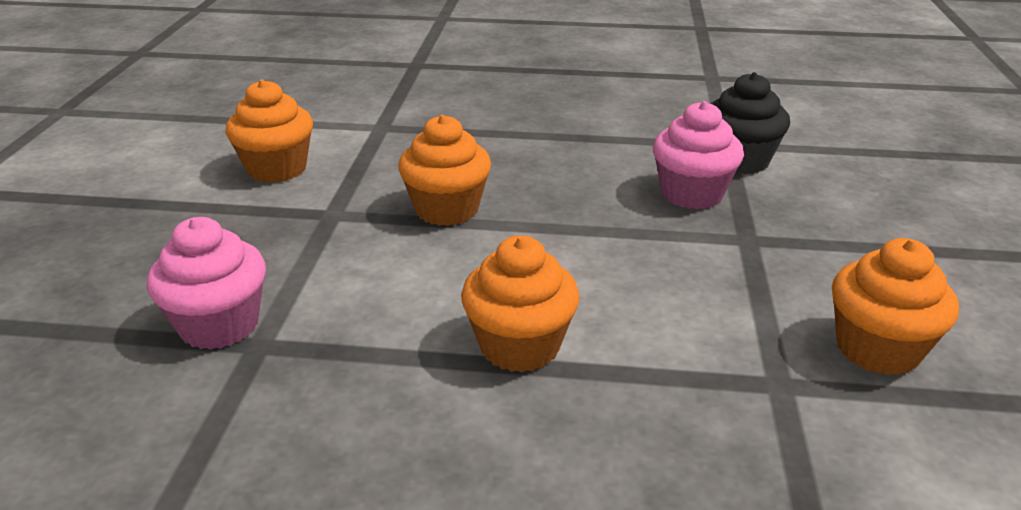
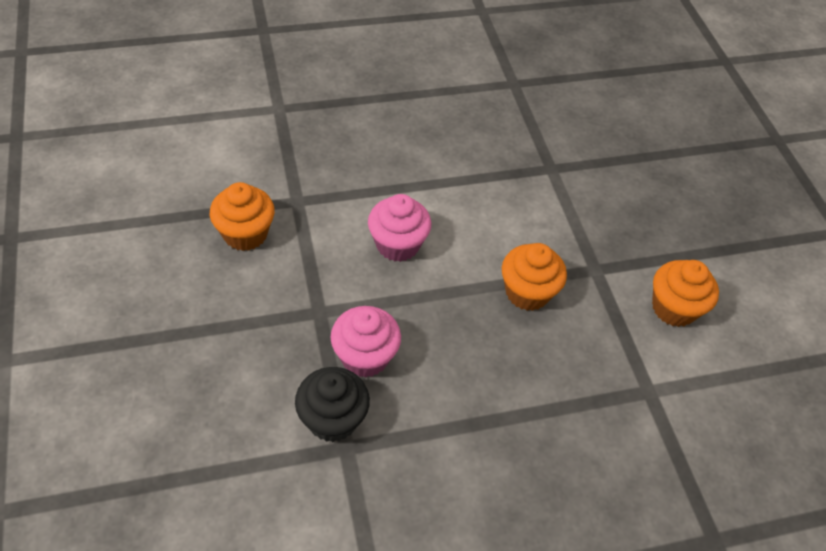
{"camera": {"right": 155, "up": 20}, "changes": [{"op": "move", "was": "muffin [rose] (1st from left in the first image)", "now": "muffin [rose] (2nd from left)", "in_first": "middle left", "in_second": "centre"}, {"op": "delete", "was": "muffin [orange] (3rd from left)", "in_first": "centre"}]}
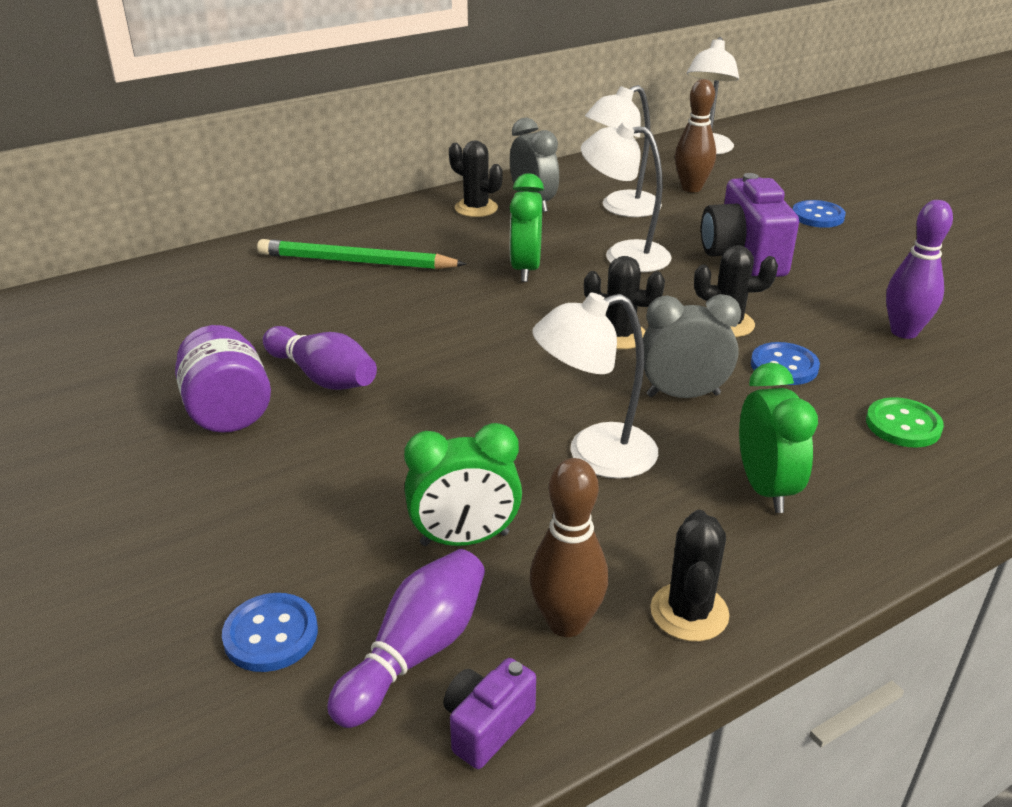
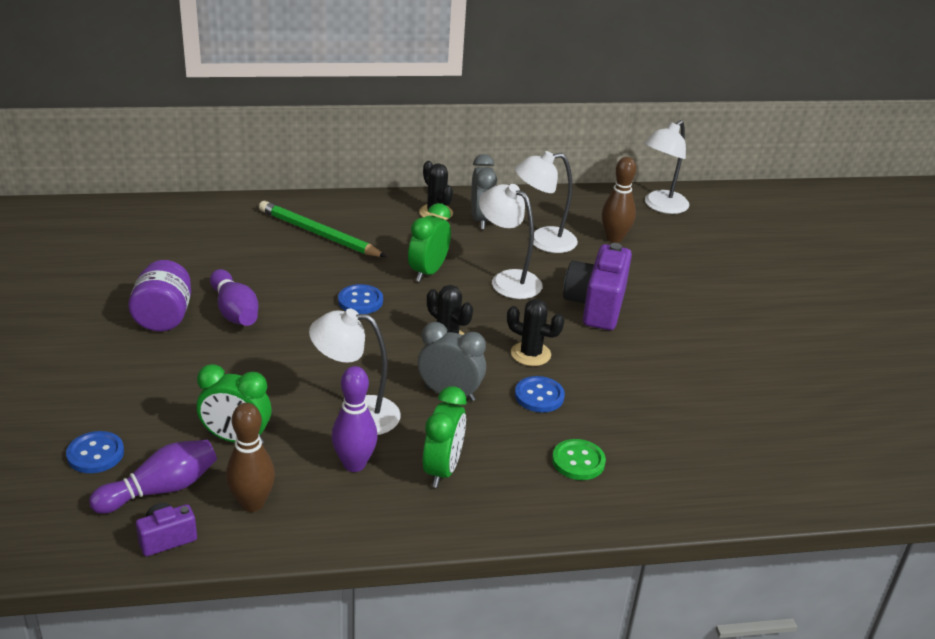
{"camera": {"right": 20, "up": 0}, "changes": [{"op": "move", "was": "bouton [bleu] (3rd from left in the first image)", "now": "bouton [bleu] (2nd from left)", "in_first": "top right", "in_second": "centre"}, {"op": "move", "was": "quille [violet] (3rd from left)", "in_first": "middle right", "in_second": "centre"}, {"op": "delete", "was": "cactus [noir] (3rd from left)", "in_first": "bottom right"}]}
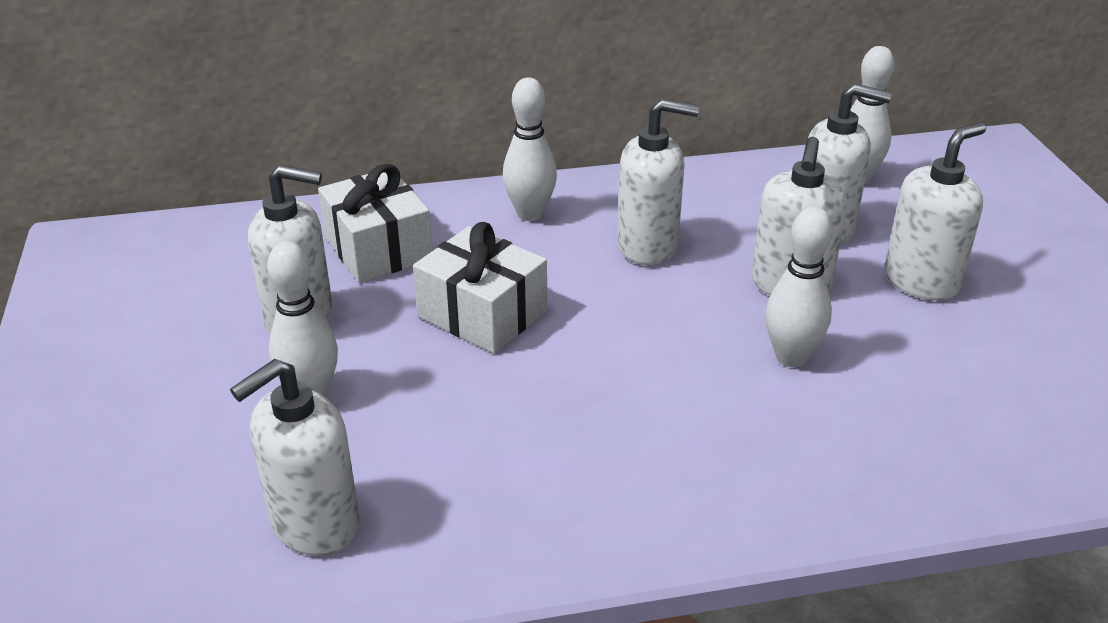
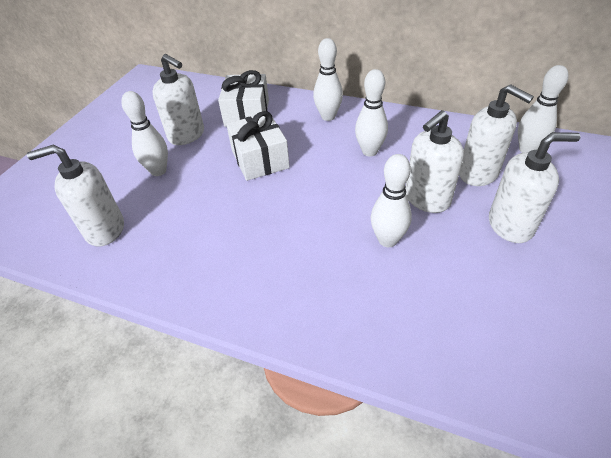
{"camera": {"right": 35, "up": 10}, "changes": [{"op": "replace", "was": "distributeur de savon [blanc] (3rd from left)", "now": "quille [blanc] (3rd from left)", "in_first": "top centre", "in_second": "top centre"}]}
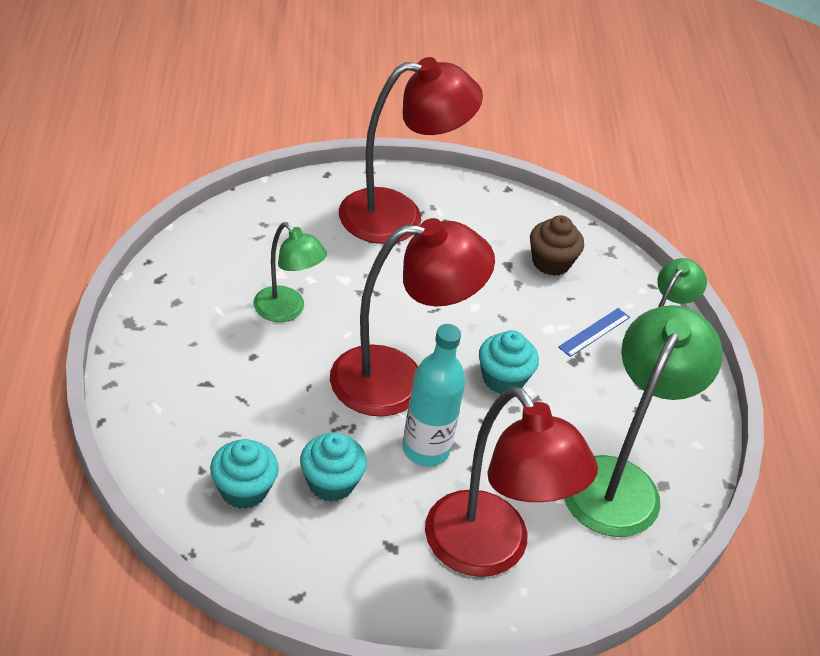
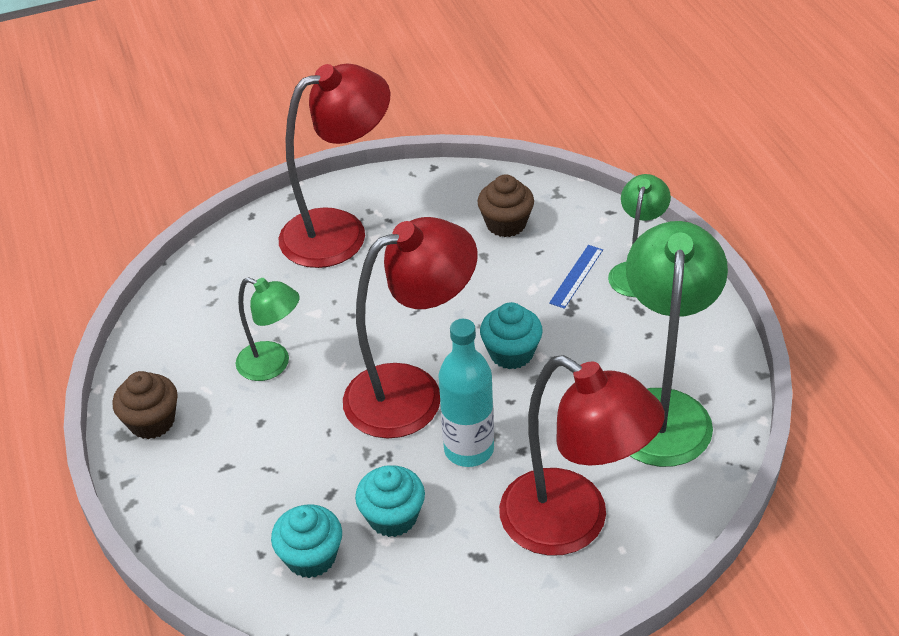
{"camera": {"right": -10, "up": 0}, "changes": [{"op": "insert", "now": "muffin [marron] (1st from left)", "in_second": "middle left"}]}
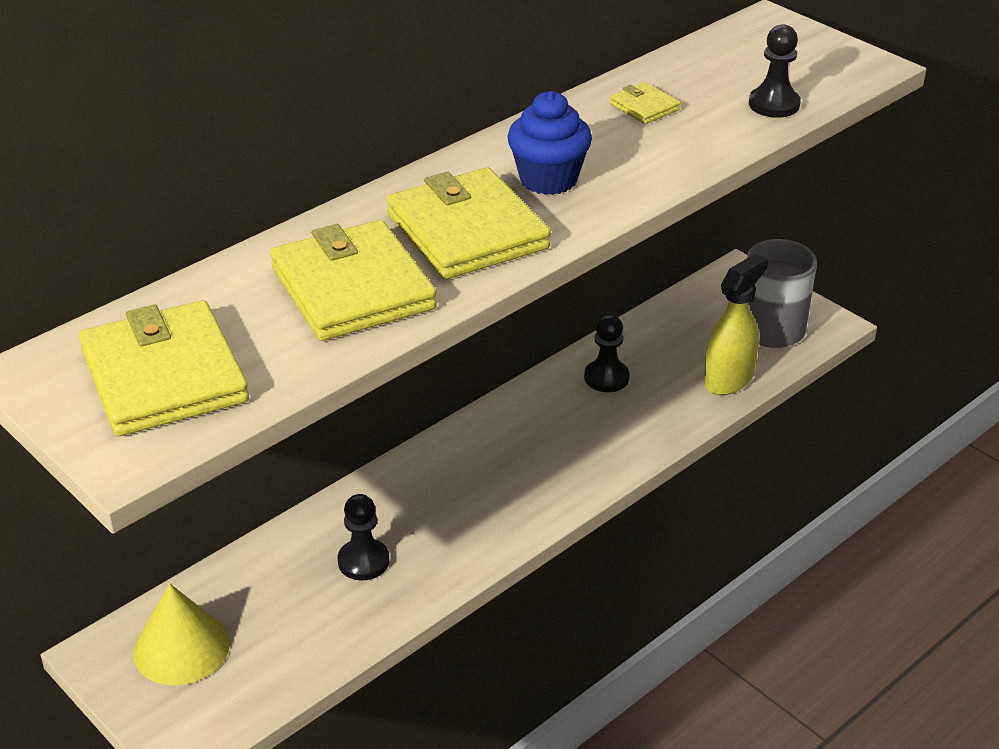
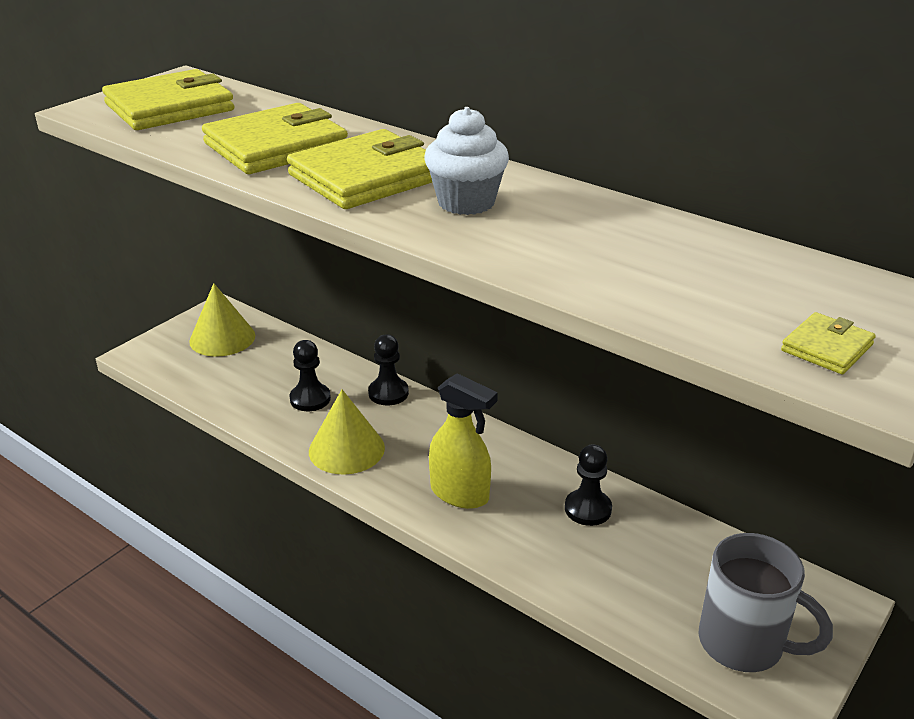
{"camera": {"right": 80, "up": -5}, "changes": [{"op": "move", "was": "pion [noir] (3rd from left in the first image)", "now": "pion [noir] (2nd from left)", "in_first": "top right", "in_second": "centre"}, {"op": "move", "was": "portefeuille [jaune] (4th from left)", "in_first": "top centre", "in_second": "middle right"}, {"op": "recolor", "was": "muffin [bleu]", "now": "muffin [blanc]", "in_first": "top centre", "in_second": "top centre"}, {"op": "move", "was": "vaporisateur [jaune]", "in_first": "middle right", "in_second": "centre"}, {"op": "insert", "now": "cône [jaune] (2nd from left)", "in_second": "centre"}]}
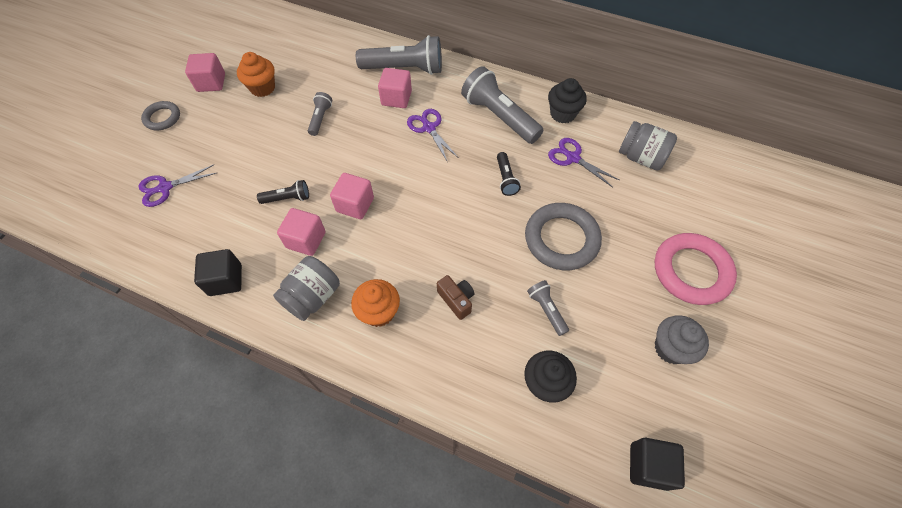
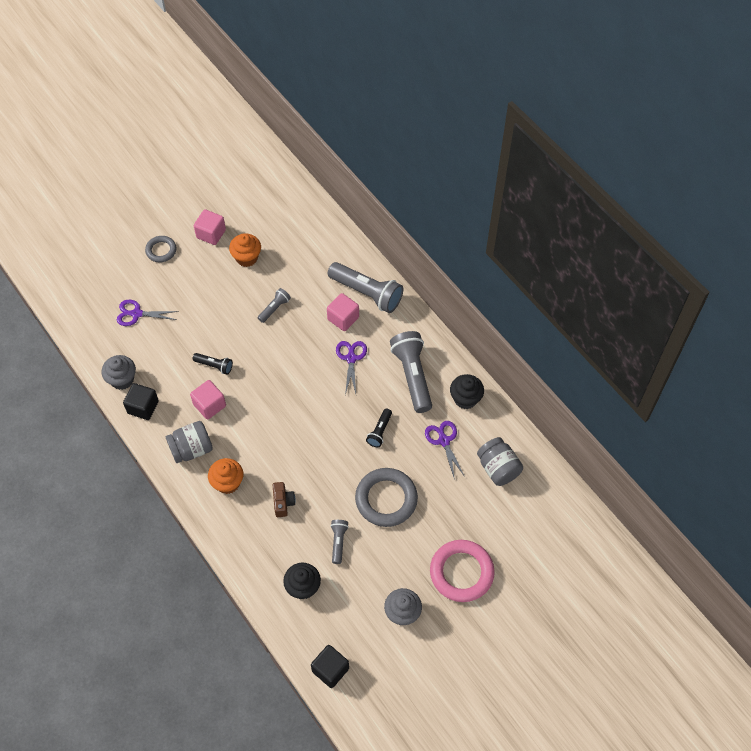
{"camera": {"right": 30, "up": 0}, "changes": [{"op": "delete", "was": "cube [rose] (3rd from left)", "in_first": "centre"}, {"op": "insert", "now": "muffin [gris] (1st from left)", "in_second": "middle left"}]}
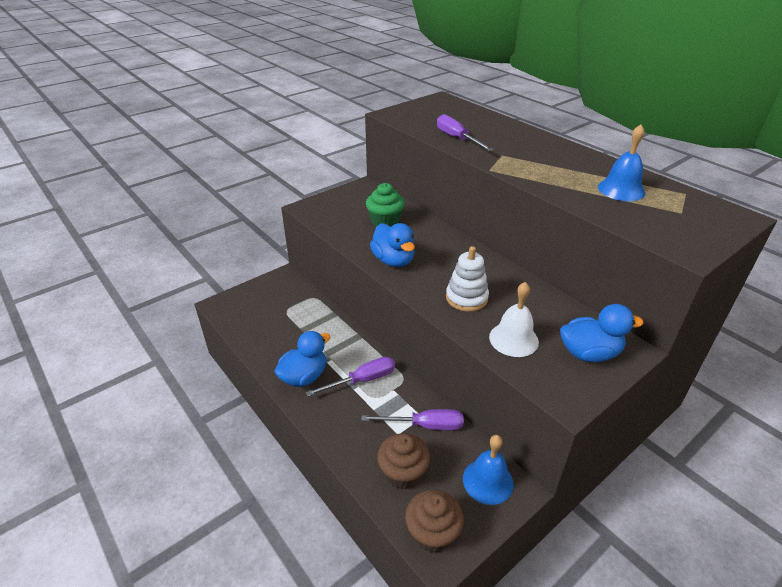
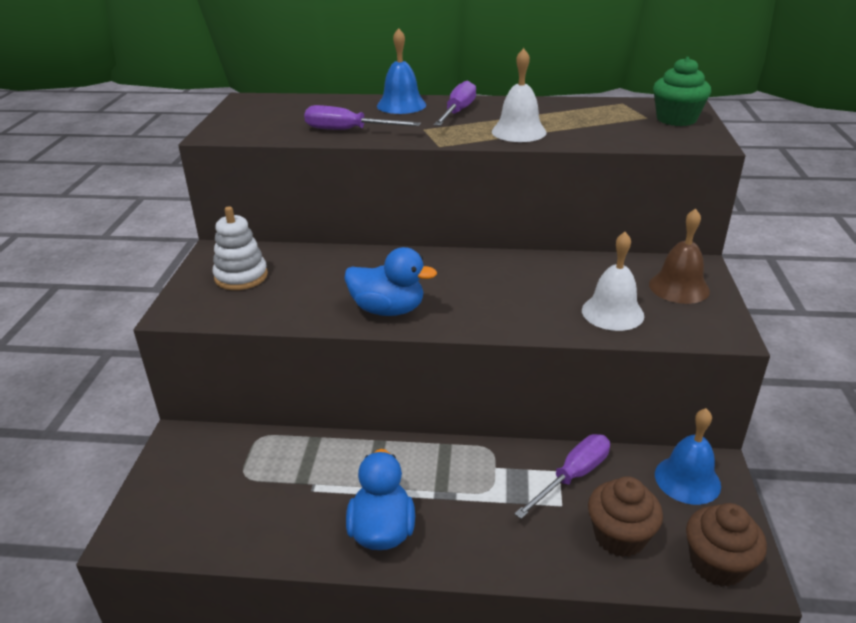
{"camera": {"right": -45, "up": -5}, "changes": [{"op": "move", "was": "cloche [bleu] (2nd from left in the first image)", "now": "cloche [bleu] (1st from left)", "in_first": "top right", "in_second": "top centre"}, {"op": "move", "was": "muffin [vert]", "in_first": "centre", "in_second": "top right"}, {"op": "move", "was": "jouet à empiler [blanc]", "in_first": "centre", "in_second": "middle left"}, {"op": "replace", "was": "canard [bleu] (3rd from left)", "now": "cloche [marron]", "in_first": "middle right", "in_second": "middle right"}, {"op": "move", "was": "tournevis [violet] (1st from left in the first image)", "now": "tournevis [violet] (2nd from left)", "in_first": "centre", "in_second": "top centre"}, {"op": "insert", "now": "cloche [blanc] (1st from left)", "in_second": "top centre"}]}
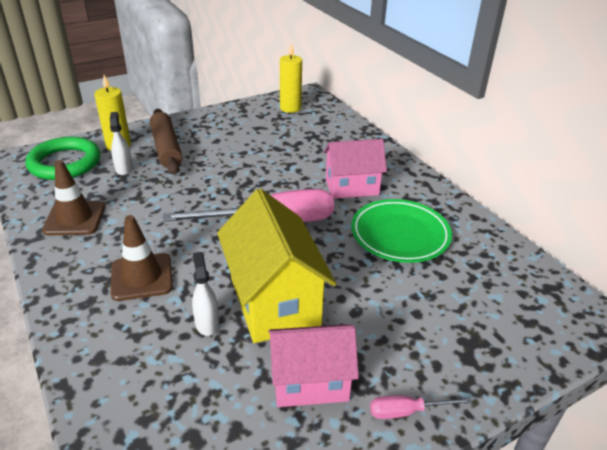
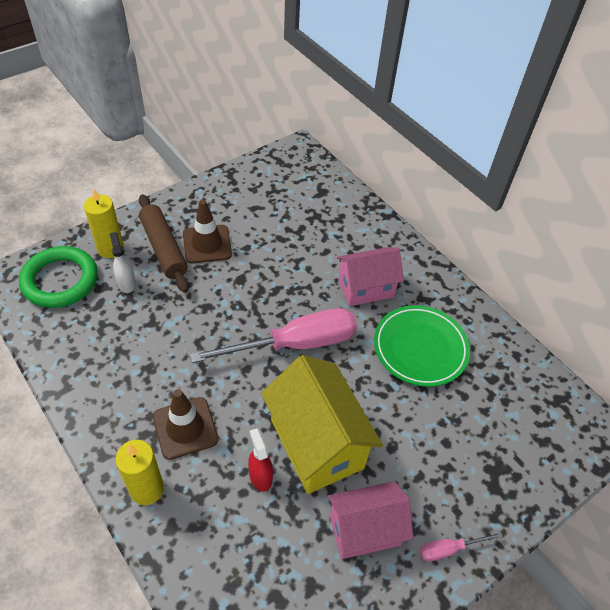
{"camera": {"right": -10, "up": 15}, "changes": [{"op": "move", "was": "bougie [jaune] (2nd from left)", "in_first": "top centre", "in_second": "bottom left"}, {"op": "move", "was": "cône de chantier [marron] (1st from left in the first image)", "now": "cône de chantier [marron] (2nd from left)", "in_first": "middle left", "in_second": "centre"}, {"op": "recolor", "was": "vaporisateur [blanc] (2nd from left)", "now": "vaporisateur [rouge]", "in_first": "centre", "in_second": "bottom centre"}]}
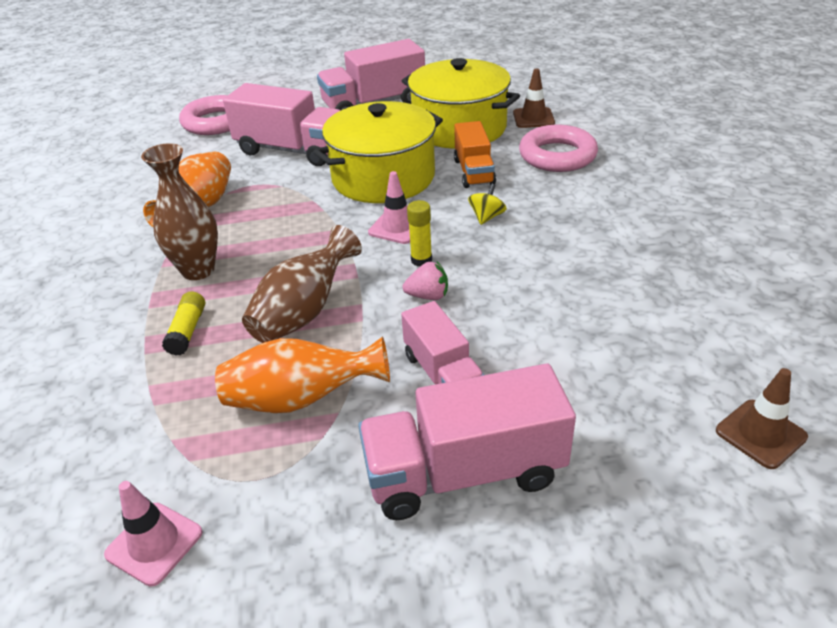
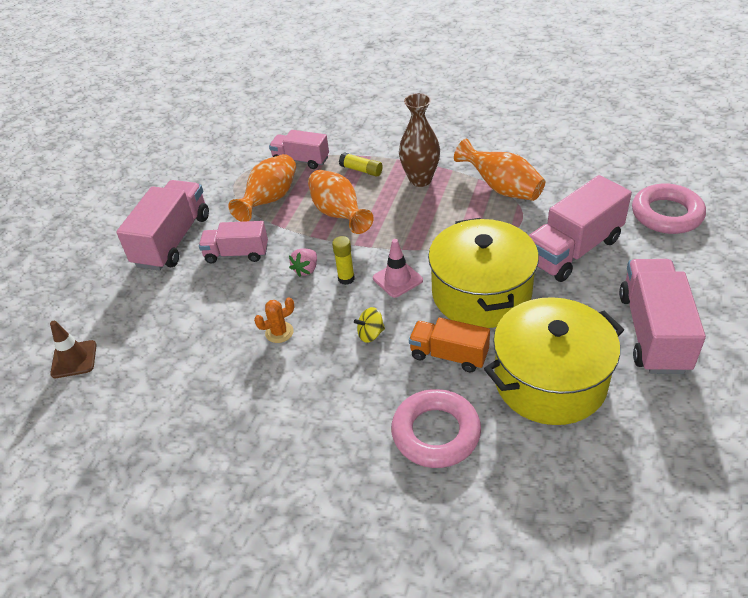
{"camera": {"right": 120, "up": 5}, "changes": [{"op": "delete", "was": "cône de chantier [marron] (1st from left)", "in_first": "top centre"}, {"op": "rotate", "was": "toupie [jaune]", "in_first": "top centre", "in_second": "centre", "clockwise": 105}, {"op": "recolor", "was": "vase [marron] (2nd from left)", "now": "vase [orange] (2nd from left)", "in_first": "centre", "in_second": "centre"}, {"op": "delete", "was": "cône de chantier [rose] (1st from left)", "in_first": "bottom left"}, {"op": "insert", "now": "camion [rose] (3rd from left)", "in_second": "top centre"}, {"op": "insert", "now": "cactus [orange]", "in_second": "centre"}]}
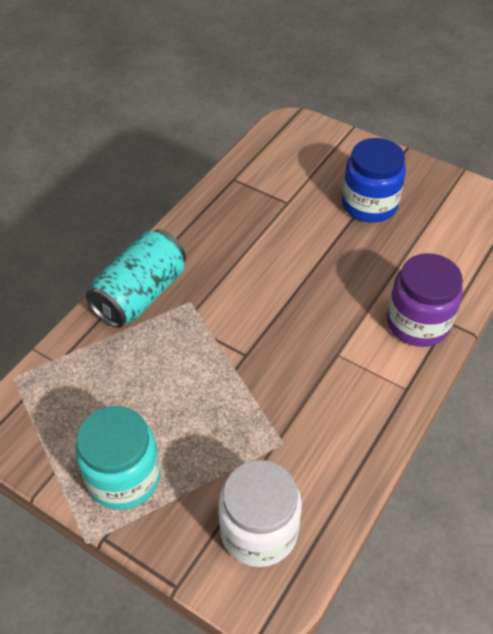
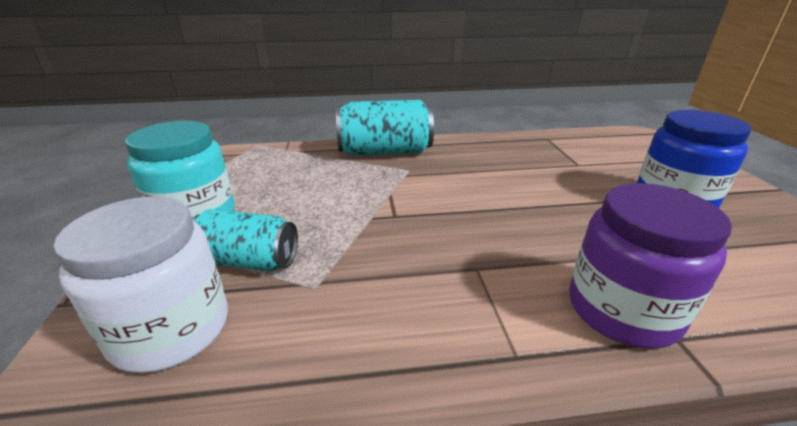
{"camera": {"right": 50, "up": -20}, "changes": [{"op": "insert", "now": "canette [turquoise] (1st from left)", "in_second": "middle left"}]}
